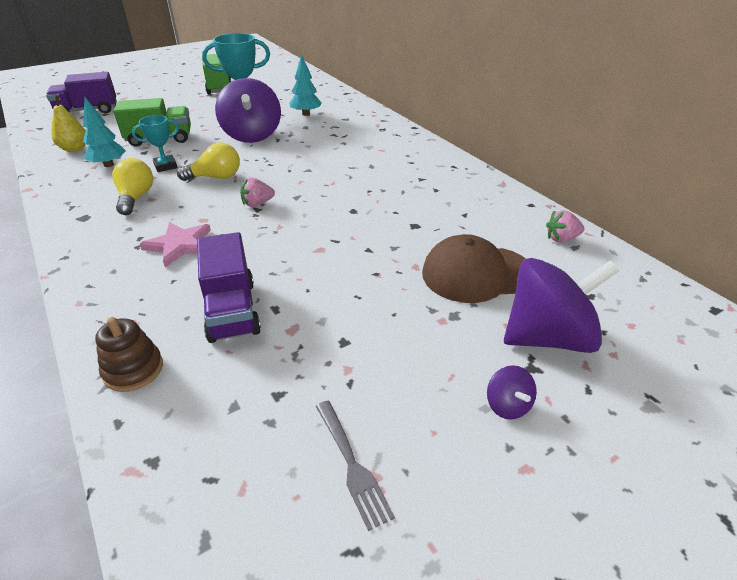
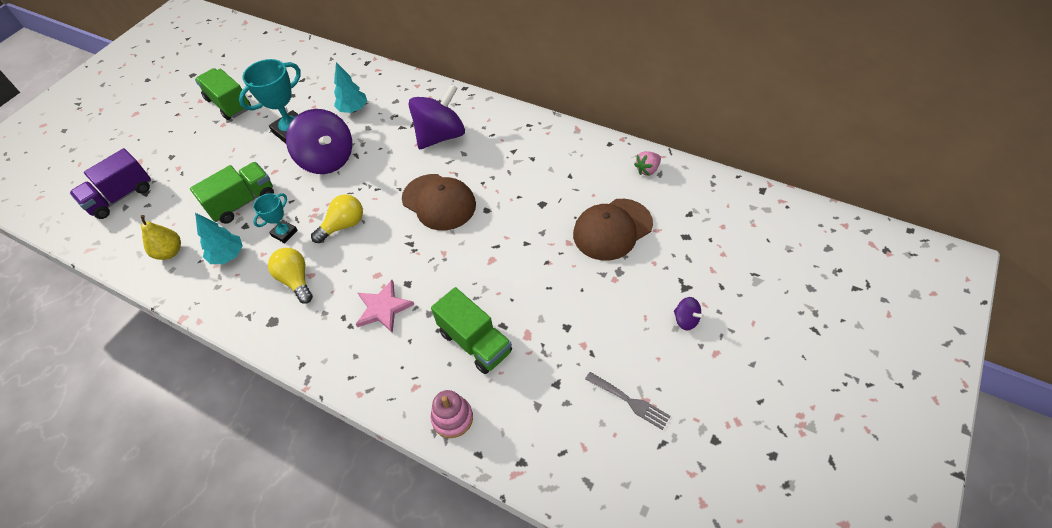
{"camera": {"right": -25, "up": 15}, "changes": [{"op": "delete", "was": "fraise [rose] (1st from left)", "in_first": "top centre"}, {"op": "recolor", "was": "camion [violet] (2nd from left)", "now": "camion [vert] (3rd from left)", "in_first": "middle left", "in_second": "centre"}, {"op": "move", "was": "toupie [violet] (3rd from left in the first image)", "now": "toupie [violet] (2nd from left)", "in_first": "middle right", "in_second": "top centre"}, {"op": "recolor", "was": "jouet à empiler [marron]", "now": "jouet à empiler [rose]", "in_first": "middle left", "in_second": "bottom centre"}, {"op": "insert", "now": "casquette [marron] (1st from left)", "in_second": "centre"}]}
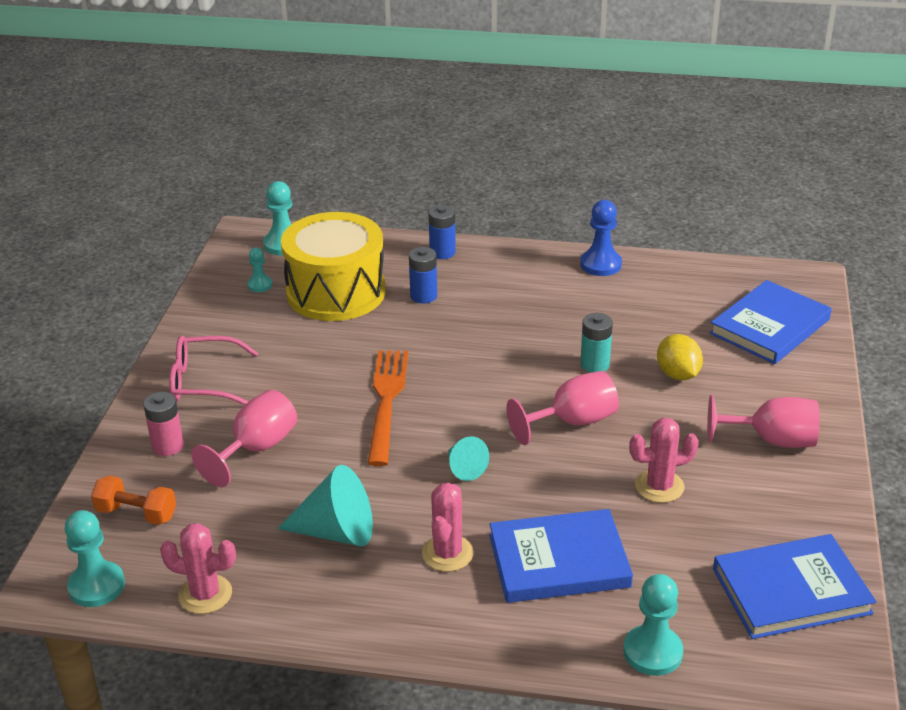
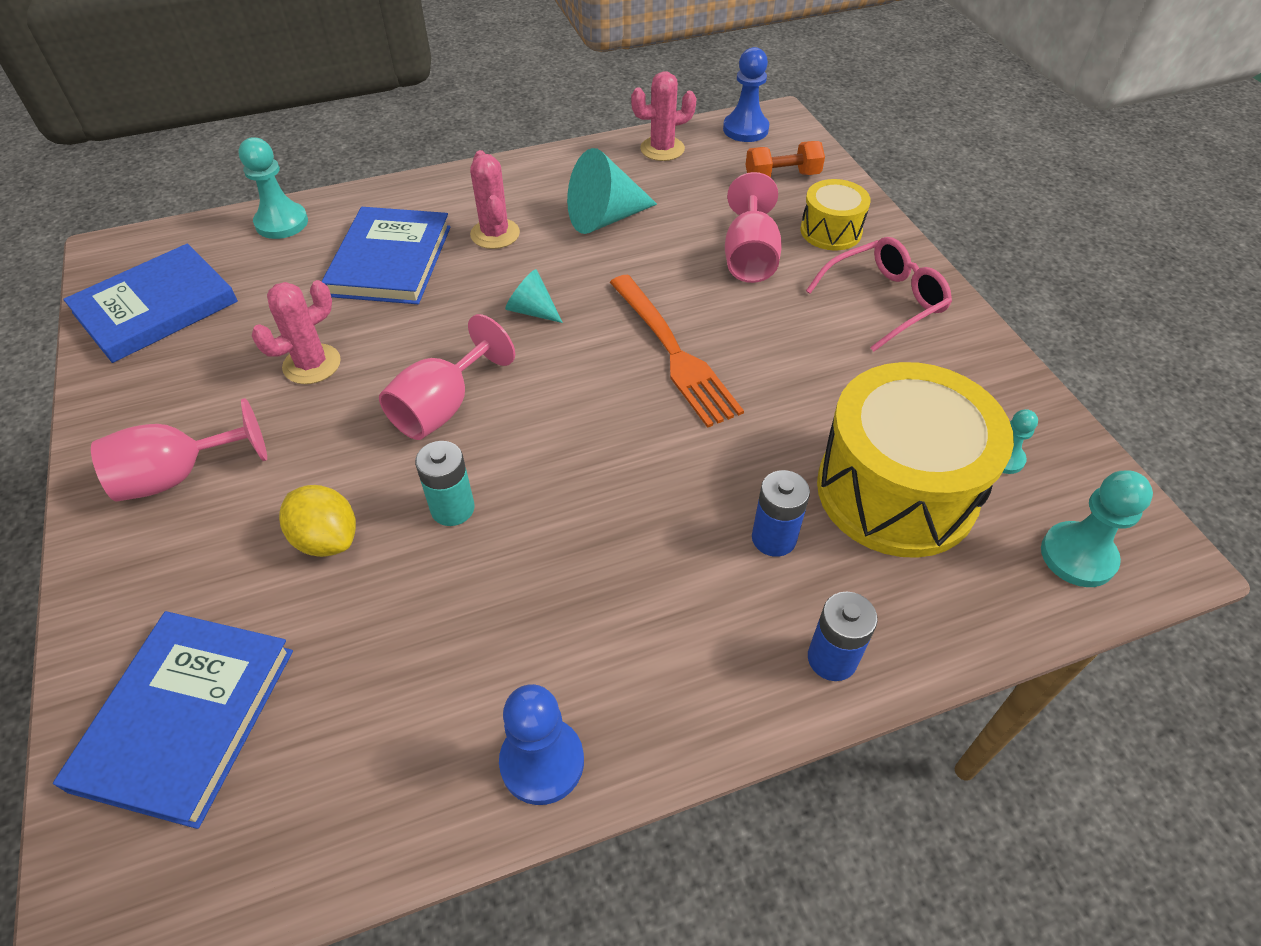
{"camera": {"right": 150, "up": 15}, "changes": [{"op": "replace", "was": "pile [rose]", "now": "tambour [jaune] (1st from left)", "in_first": "middle left", "in_second": "top centre"}, {"op": "rotate", "was": "livre [bleu] (1st from left in the first image)", "in_first": "bottom centre", "in_second": "top left", "clockwise": -45}, {"op": "recolor", "was": "pion [turquoise] (1st from left)", "now": "pion [bleu] (2nd from left)", "in_first": "bottom left", "in_second": "top centre"}]}
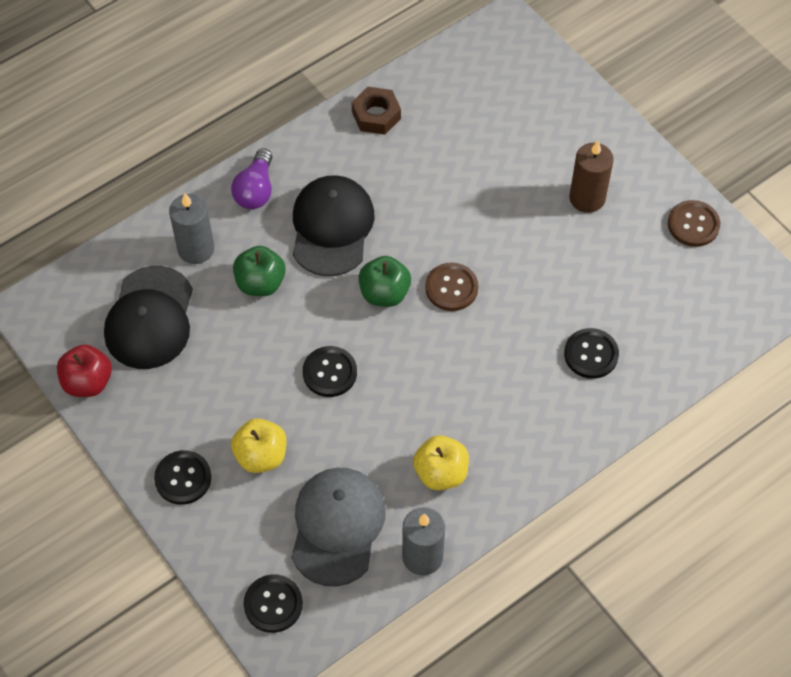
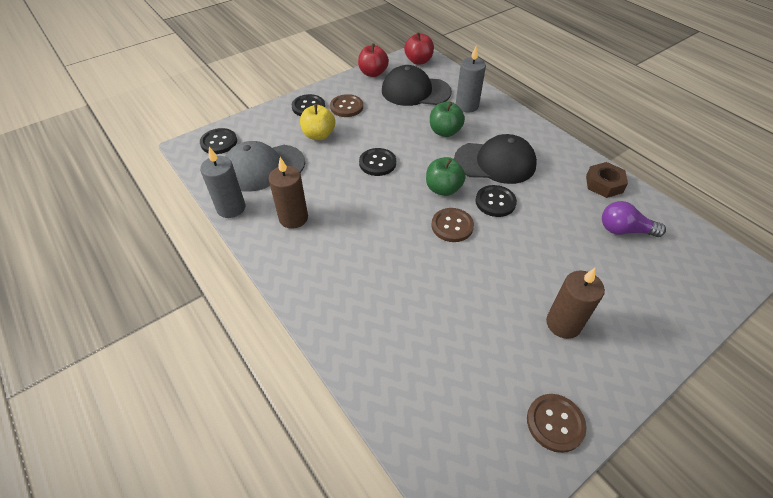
{"camera": {"right": 90, "up": -10}, "changes": [{"op": "move", "was": "ampoule [violet]", "in_first": "top left", "in_second": "middle right"}, {"op": "move", "was": "bouton [noir] (4th from left)", "in_first": "middle right", "in_second": "centre"}, {"op": "replace", "was": "pomme [jaune] (2nd from left)", "now": "bougie [marron] (1st from left)", "in_first": "bottom centre", "in_second": "centre"}, {"op": "rotate", "was": "casquette [gris]", "in_first": "bottom centre", "in_second": "centre", "clockwise": 150}, {"op": "insert", "now": "pomme [rouge] (2nd from left)", "in_second": "top centre"}, {"op": "insert", "now": "bouton [marron] (1st from left)", "in_second": "top centre"}]}
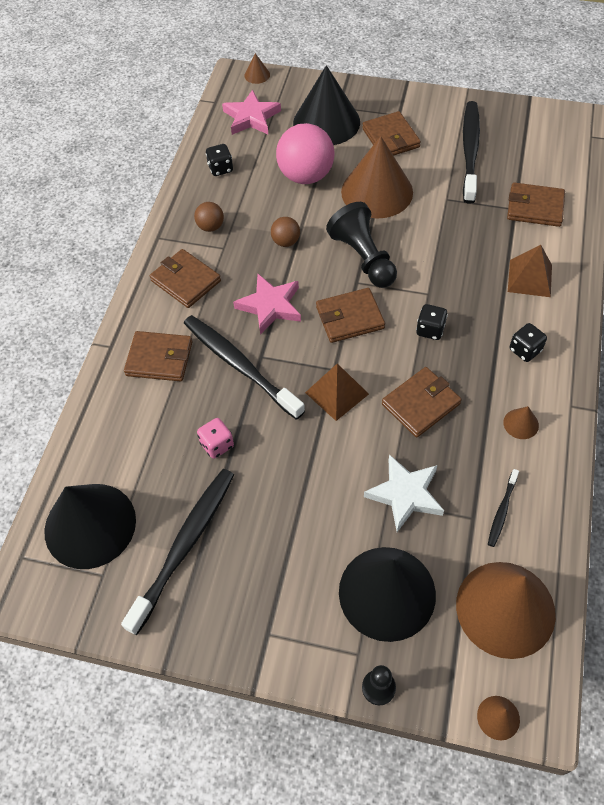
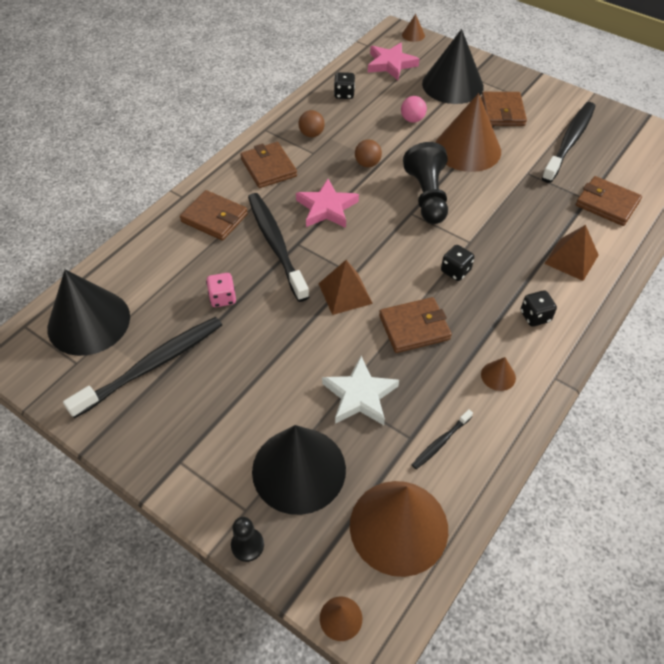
{"camera": {"right": 20, "up": -5}, "changes": [{"op": "resize", "was": "balle [rose]", "in_first": "top centre", "in_second": "top centre", "ratio": 0.49}, {"op": "delete", "was": "portefeuille [marron] (3rd from left)", "in_first": "centre"}]}
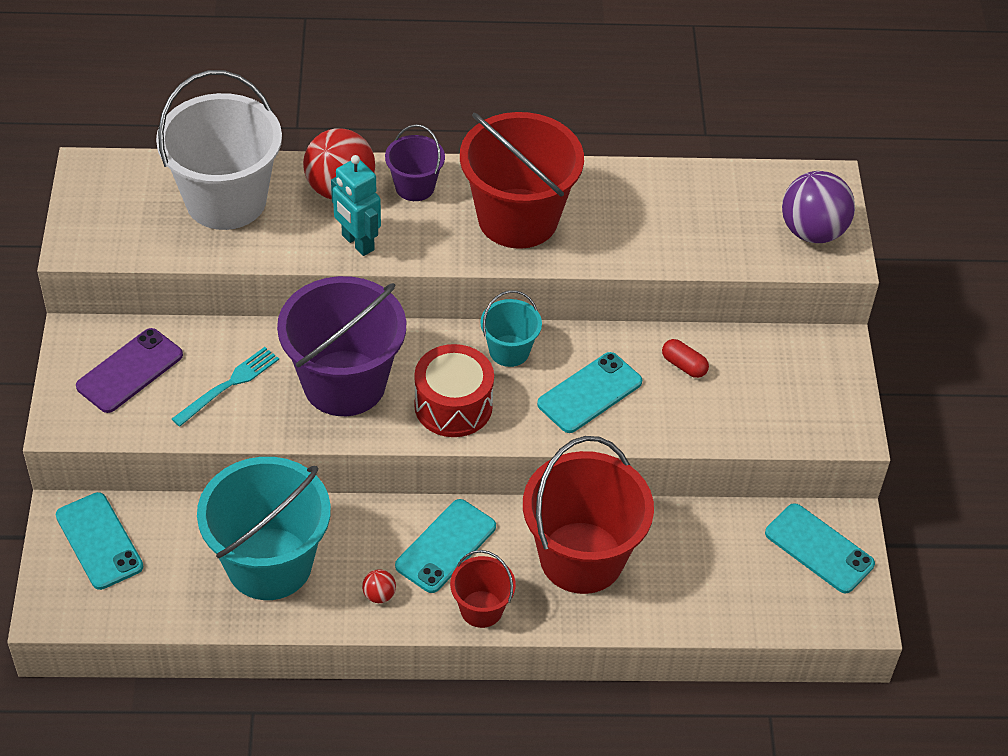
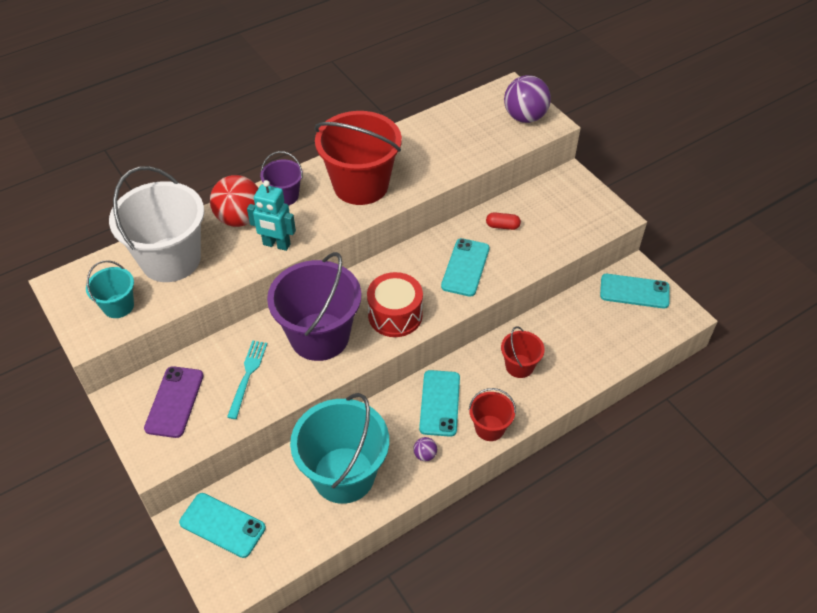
{"camera": {"right": -30, "up": 0}, "changes": [{"op": "move", "was": "seau [turquoise] (2nd from left in the first image)", "now": "seau [turquoise] (1st from left)", "in_first": "centre", "in_second": "middle left"}, {"op": "resize", "was": "seau [rouge] (3rd from left)", "in_first": "bottom centre", "in_second": "centre", "ratio": 0.5}, {"op": "recolor", "was": "balle [rouge] (2nd from left)", "now": "balle [violet] (1st from left)", "in_first": "bottom centre", "in_second": "bottom centre"}]}
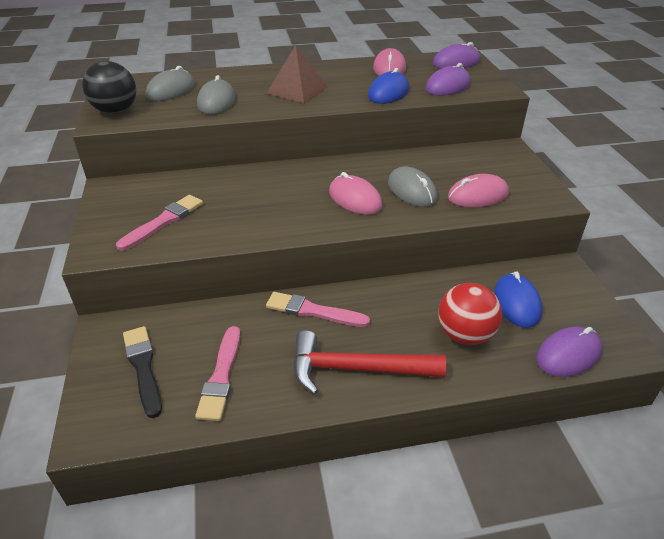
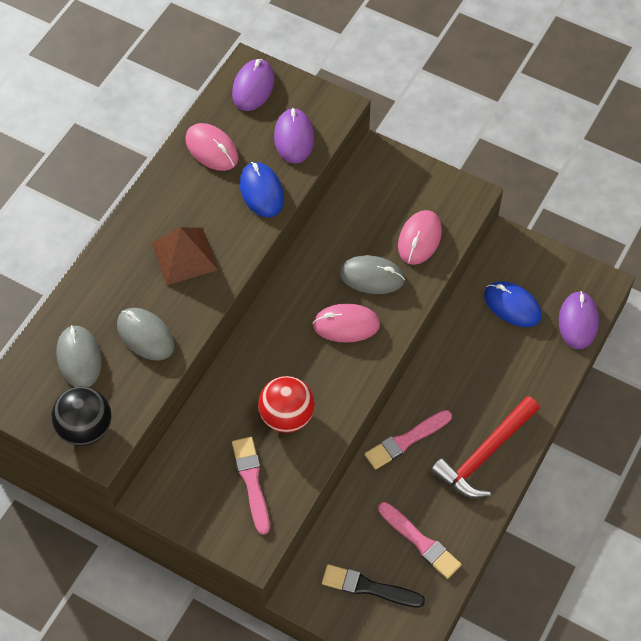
{"camera": {"right": -50, "up": 20}, "changes": [{"op": "move", "was": "balle [rouge]", "in_first": "middle right", "in_second": "centre"}]}
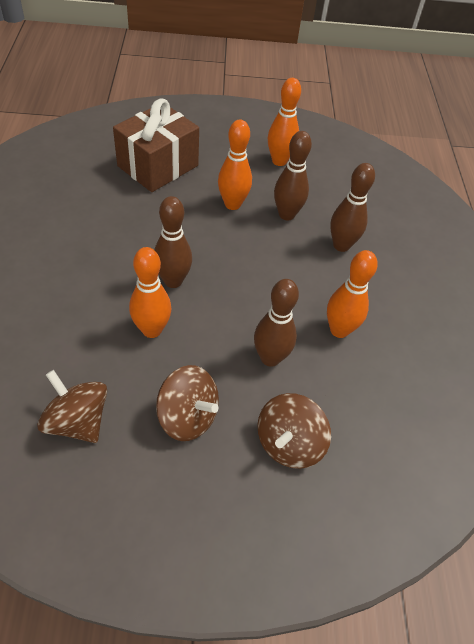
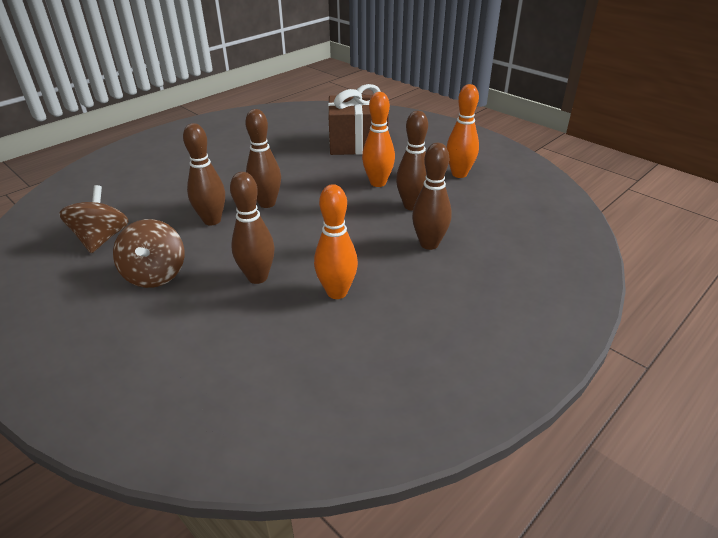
{"camera": {"right": 50, "up": -15}, "changes": [{"op": "recolor", "was": "quille [orange] (1st from left)", "now": "quille [marron] (1st from left)", "in_first": "middle left", "in_second": "top left"}, {"op": "delete", "was": "toupie [marron] (3rd from left)", "in_first": "bottom centre"}]}
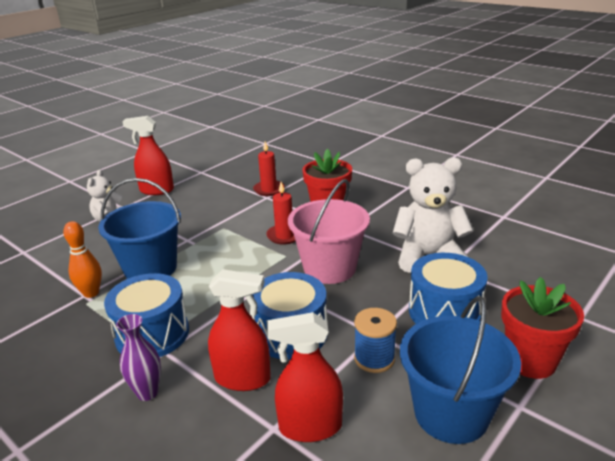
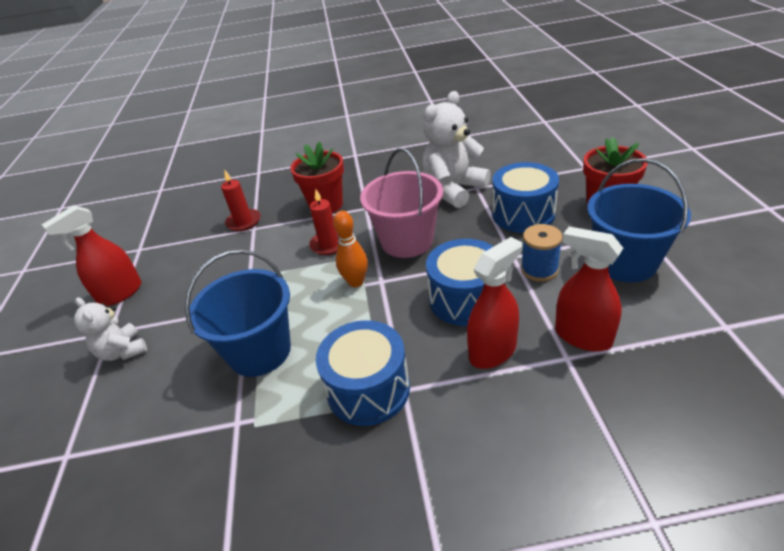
{"camera": {"right": -45, "up": 10}, "changes": [{"op": "move", "was": "quille [orange]", "in_first": "middle left", "in_second": "centre"}, {"op": "rotate", "was": "vaporisateur [rouge] (3rd from left)", "in_first": "bottom centre", "in_second": "middle right", "clockwise": 90}, {"op": "delete", "was": "vase [violet]", "in_first": "bottom left"}]}
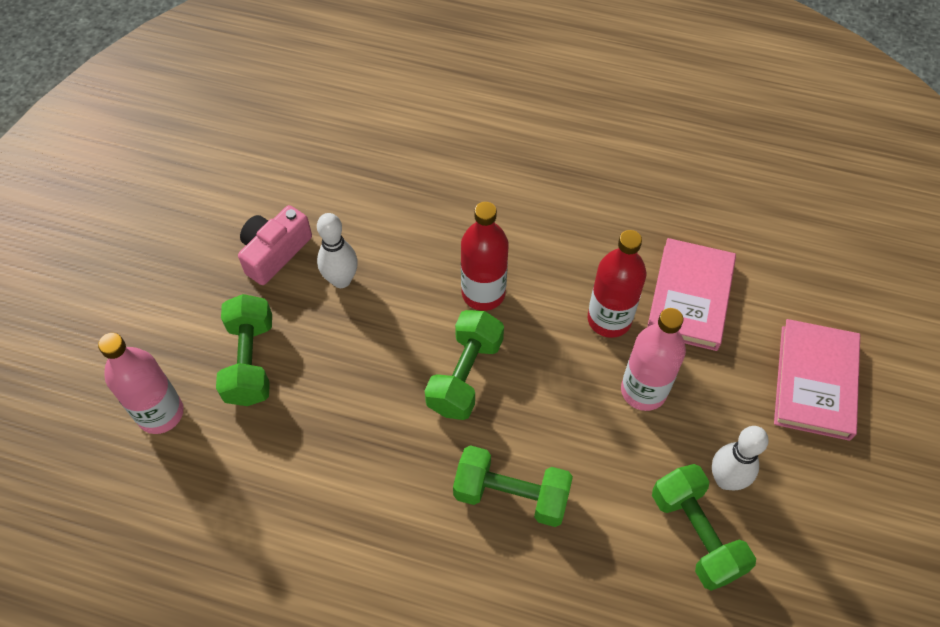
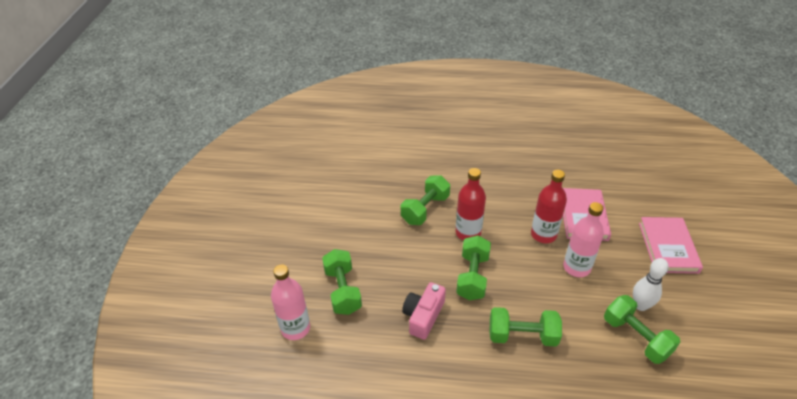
{"camera": {"right": -10, "up": -15}, "changes": [{"op": "move", "was": "appareil photo [rose]", "in_first": "middle left", "in_second": "bottom centre"}, {"op": "delete", "was": "quille [blanc] (1st from left)", "in_first": "centre"}, {"op": "insert", "now": "haltère [vert] (2nd from left)", "in_second": "centre"}]}
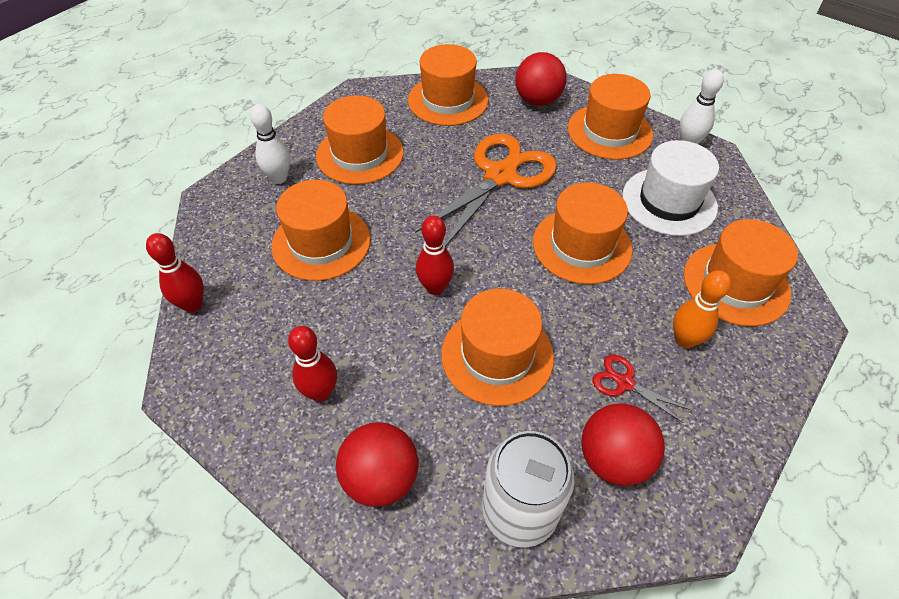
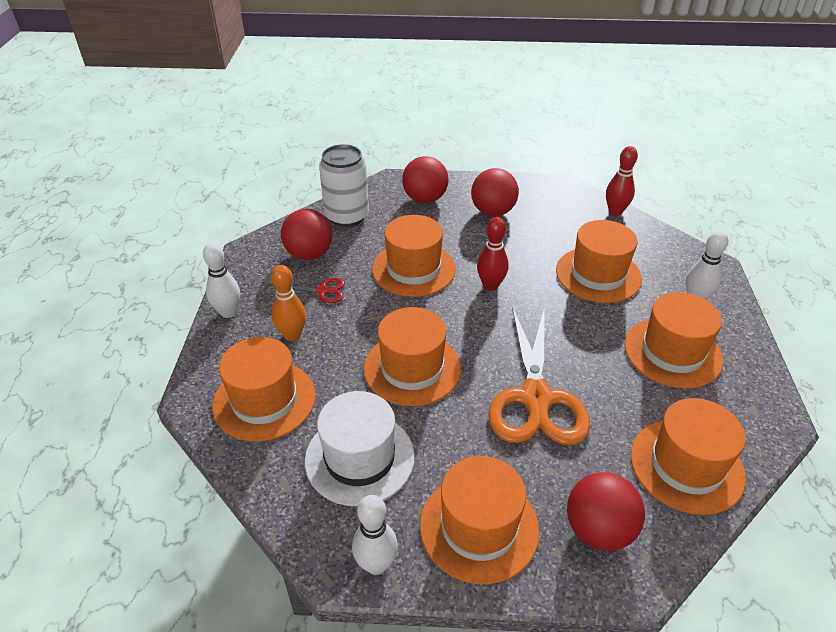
{"camera": {"right": 145, "up": -10}, "changes": [{"op": "replace", "was": "quille [rouge] (2nd from left)", "now": "balle [rouge] (3rd from left)", "in_first": "centre", "in_second": "top centre"}, {"op": "insert", "now": "quille [blanc] (1st from left)", "in_second": "middle left"}]}
